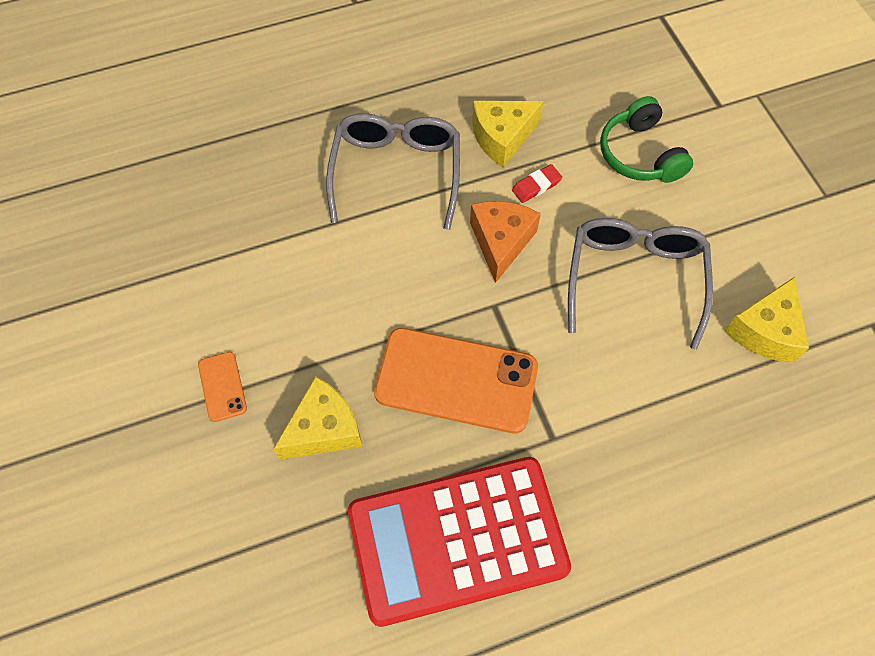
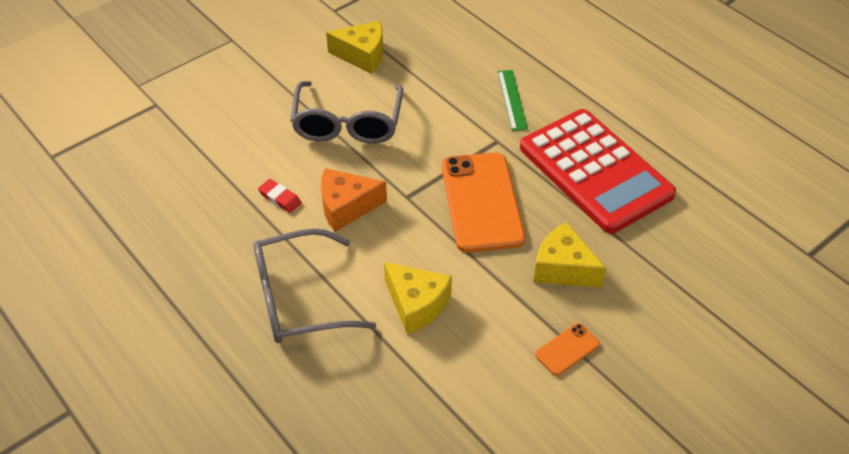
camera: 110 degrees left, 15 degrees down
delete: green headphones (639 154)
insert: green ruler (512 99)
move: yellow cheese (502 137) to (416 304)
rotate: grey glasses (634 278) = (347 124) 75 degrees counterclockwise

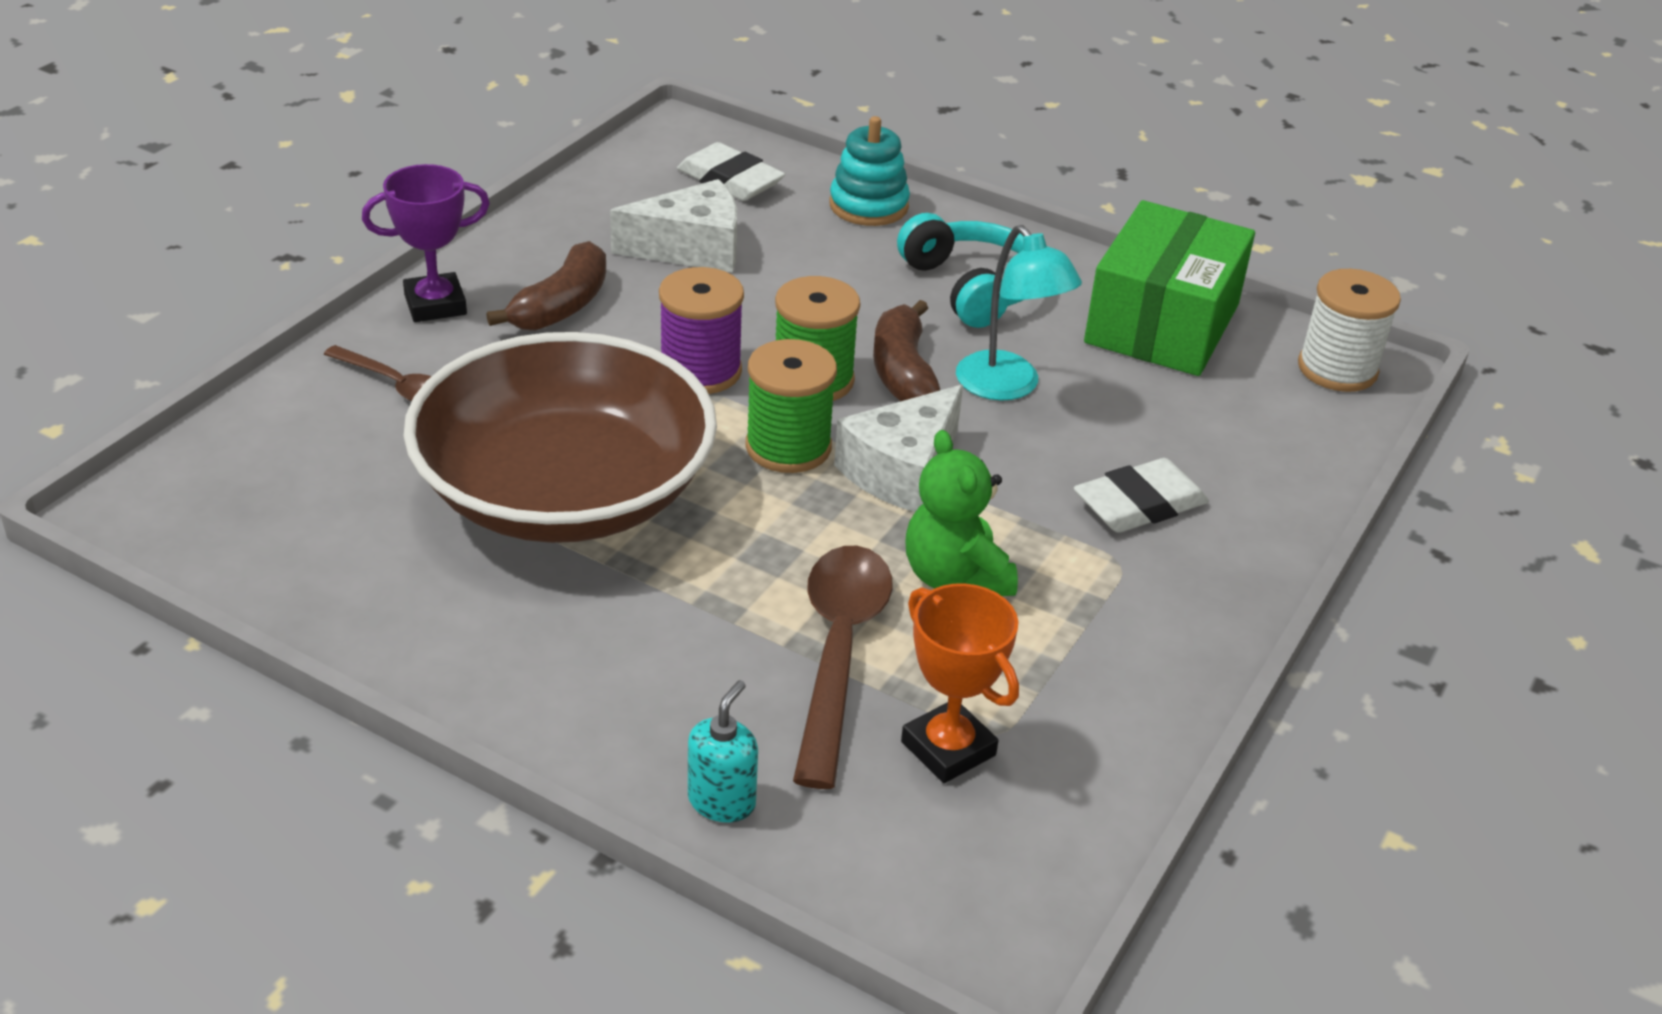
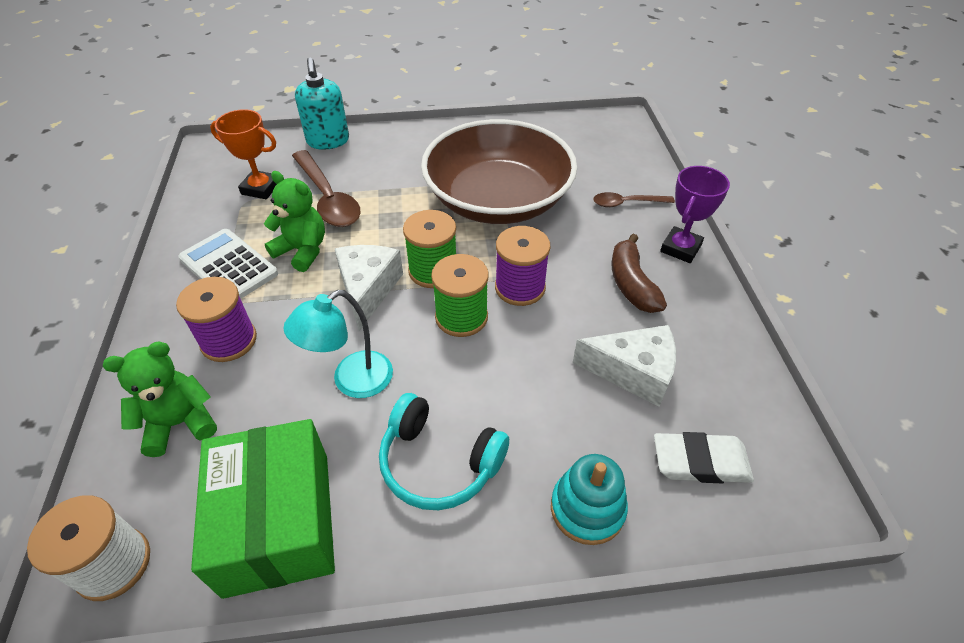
camera: 145 degrees right, 10 degrees up
delete: brown banana (903 372)
insert: green teddy bear (180 423); white calculator (229 266)
replace: white eraser (1139 504) to purple spool (229 340)
rotate: white cheese (691 248) = (633 372) 120 degrees counterclockwise; turquoise lamp (1007 387) = (352 381) 60 degrees counterclockwise
resize: turquoise soap dispenser (722 801) = (328 141) x1.63

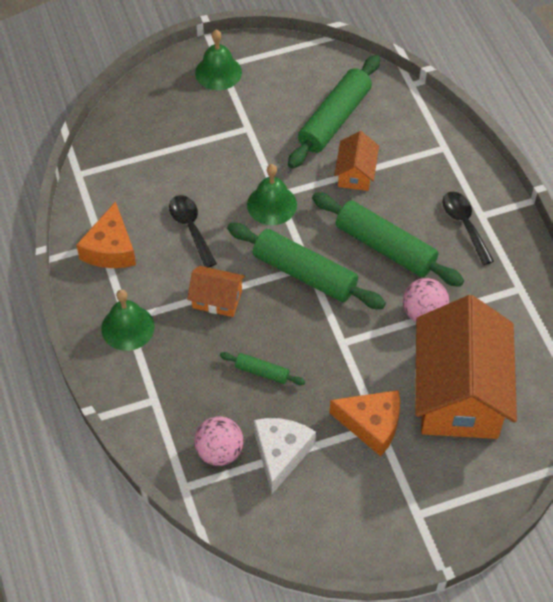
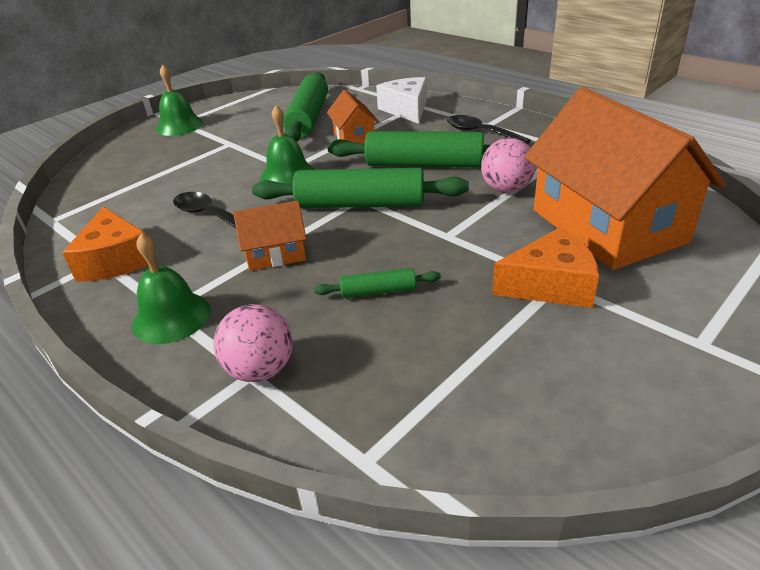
camera: 25 degrees left, 20 degrees down
move: pink ball (219 451) to (260 370); white cheese (280 454) to (406 110)

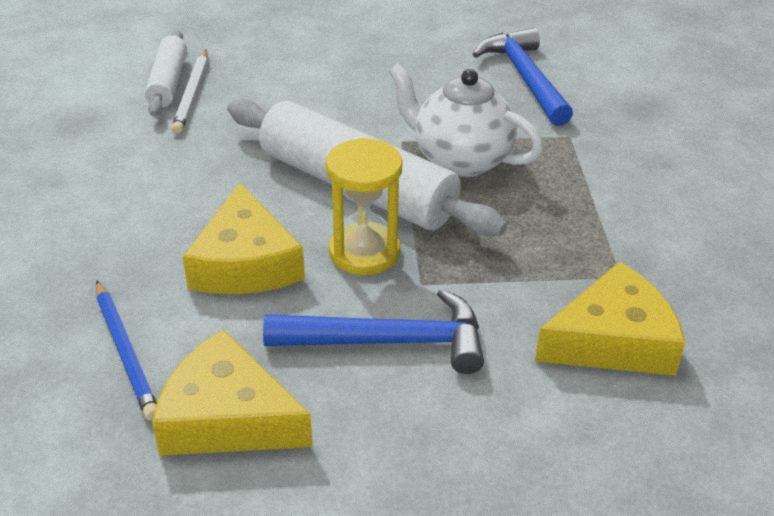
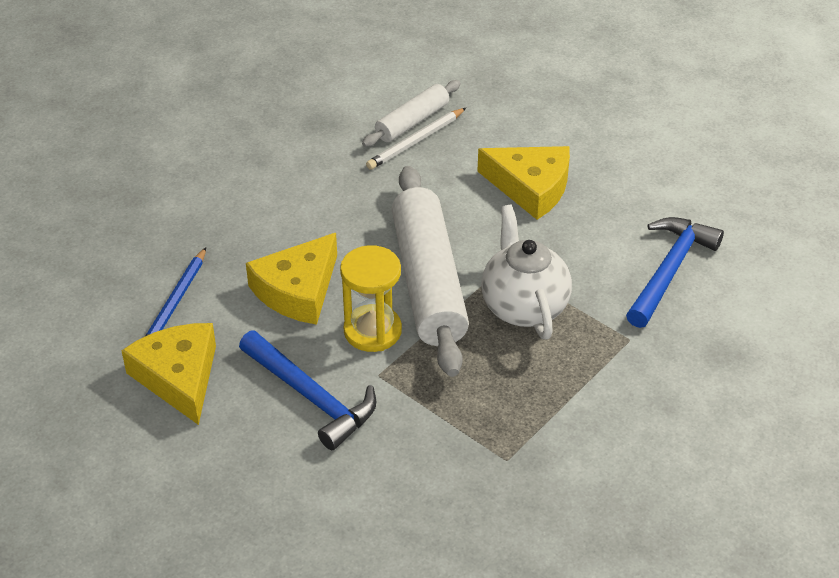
camera: 45 degrees right, 5 degrees up
move: yellow cheese (613 340) to (531 187)

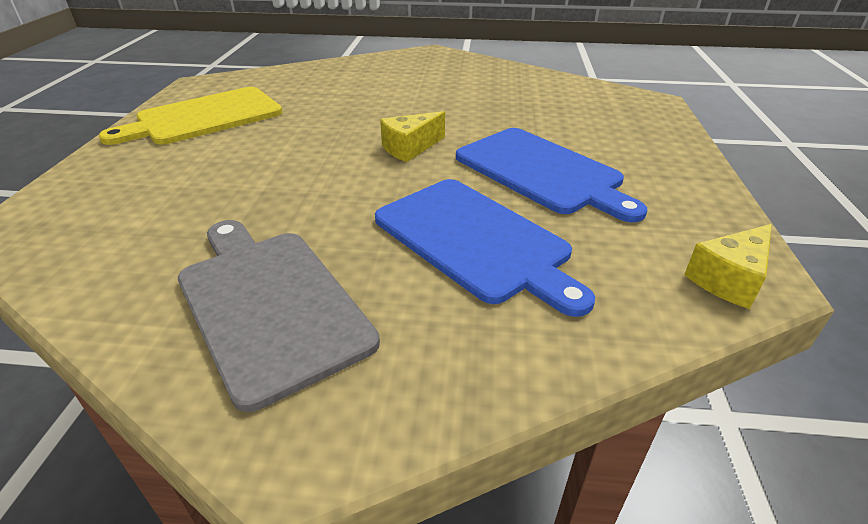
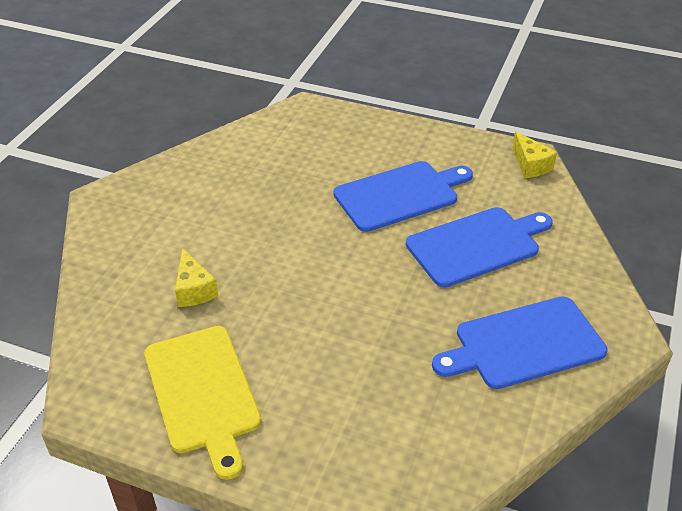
camera: 75 degrees left, 5 degrees up
move: yellow cheese (410 148) to (194 290)
recolor: grey cutting board (270 303) to blue cutting board (524 344)

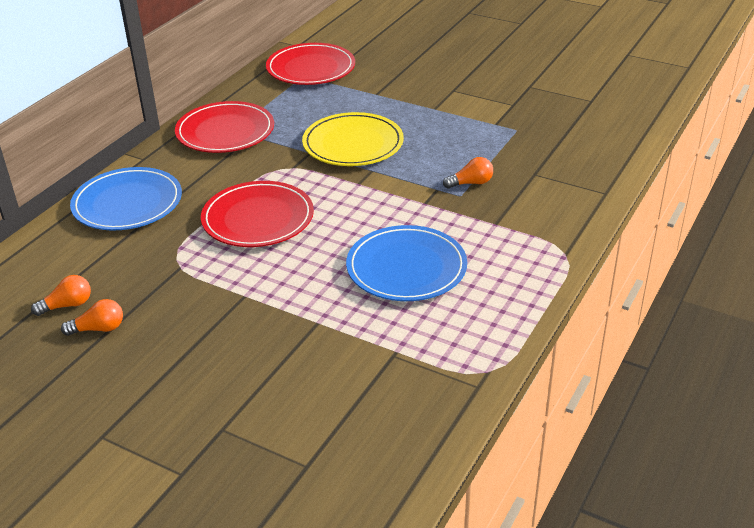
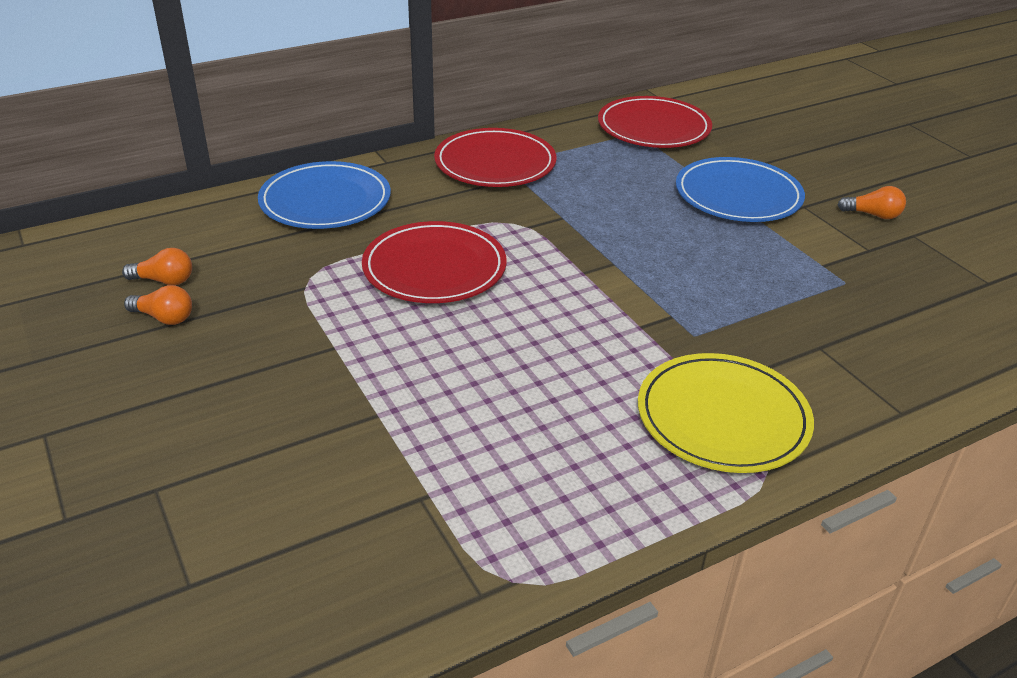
camera: 30 degrees right, 0 degrees up
move: yellow plate (353 144) to (722 417); blue plate (406 268) to (738 195); orange light bulb (471 183) to (873 215)

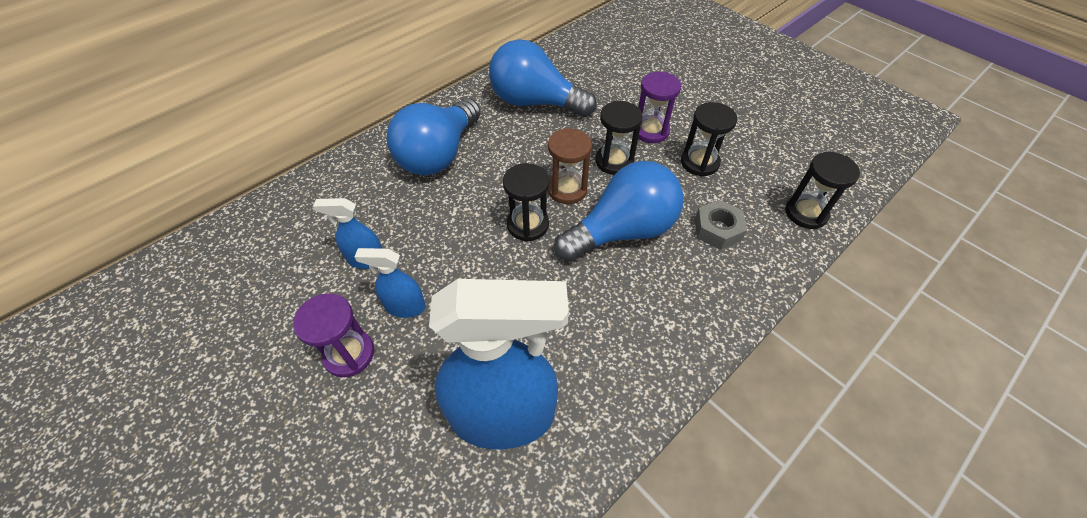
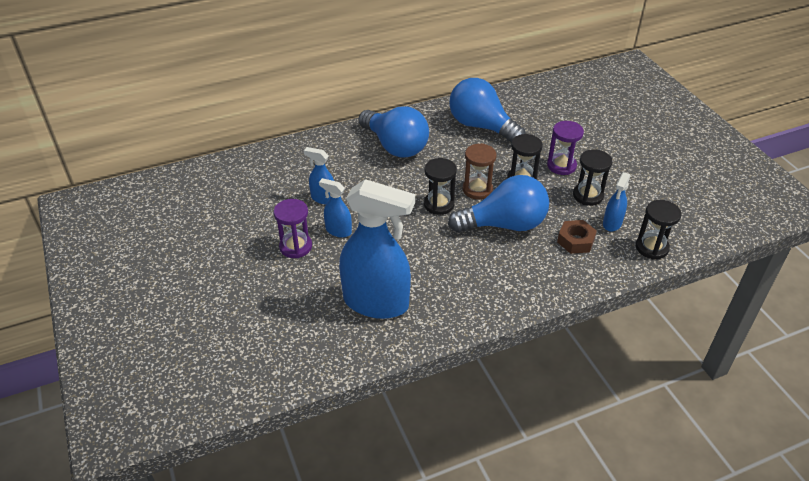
camera: 20 degrees right, 10 degrees down
insert: blue spray bottle (612 223)
recolor: grey nut (717 229) to brown nut (575 241)
rotate: blue light bulb (439 154) = (395 146) 90 degrees counterclockwise

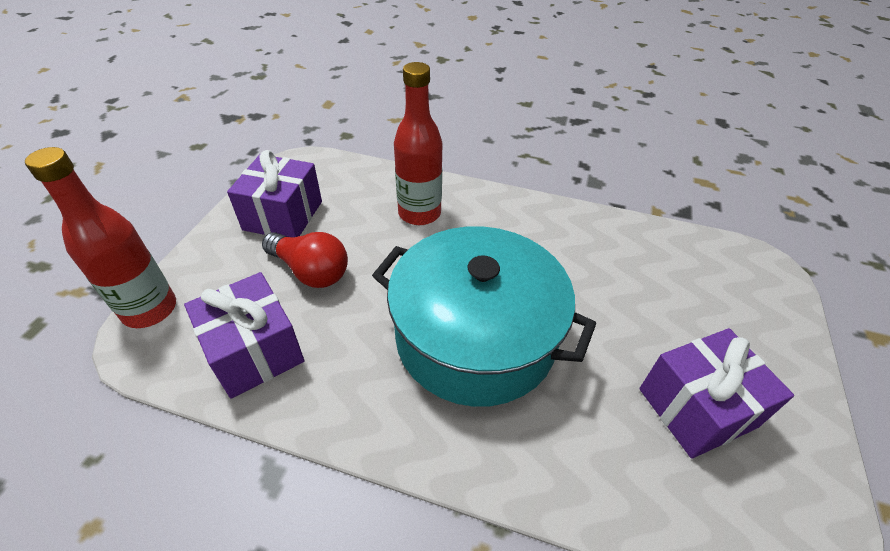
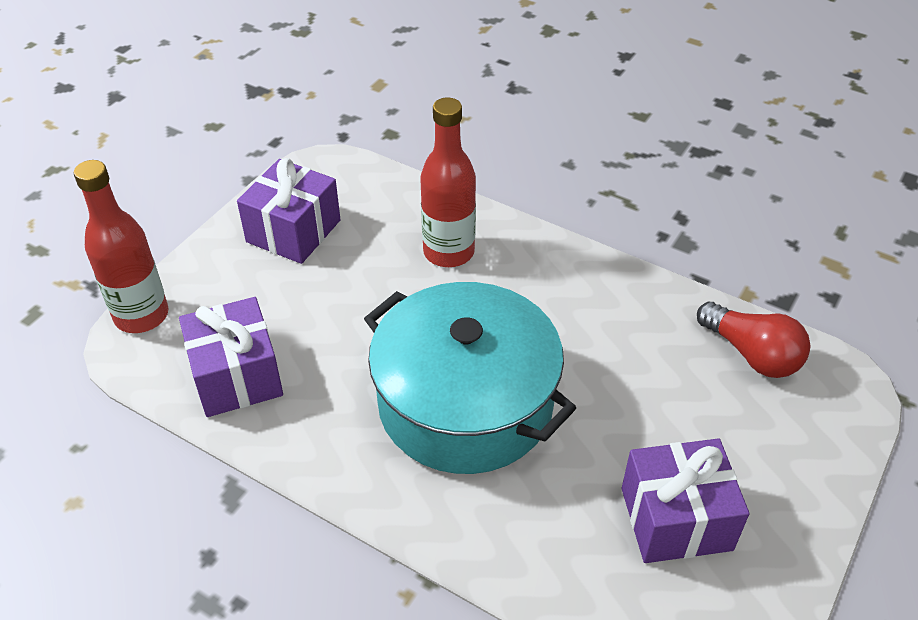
camera: 15 degrees right, 0 degrees up
move: red light bulb (311 271) to (752 354)

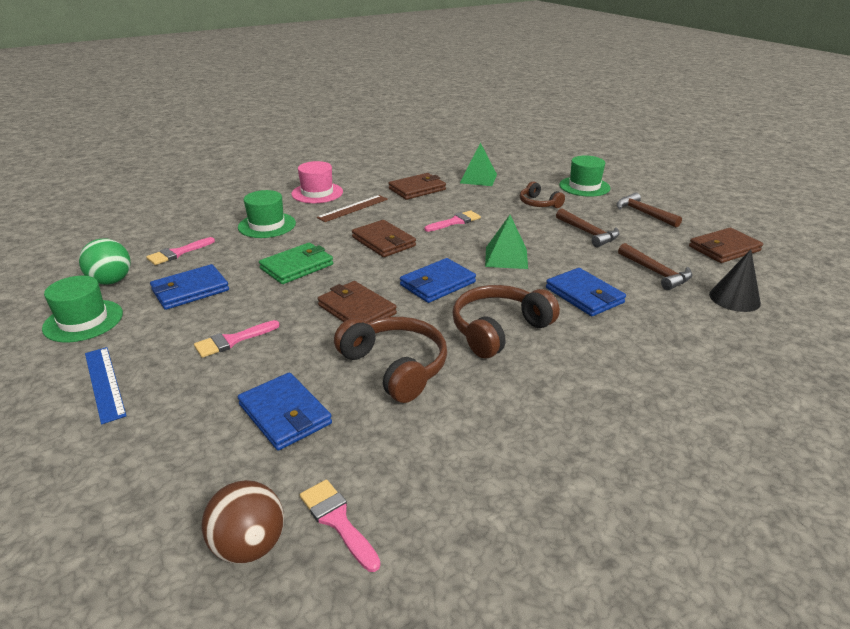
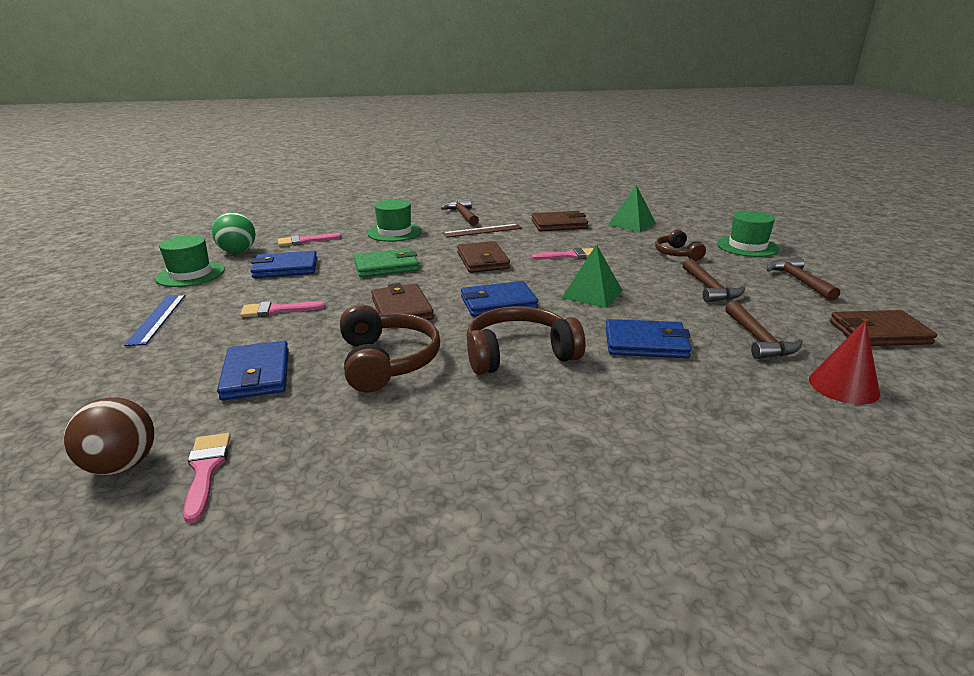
camera: 25 degrees right, 5 degrees down
replace: pink hat (317 193) to brown hammer (463 215)
recolor: black cone (734 298) to red cone (843 386)
rotate: blue wallet (584 295) = (646 343) 75 degrees counterclockwise

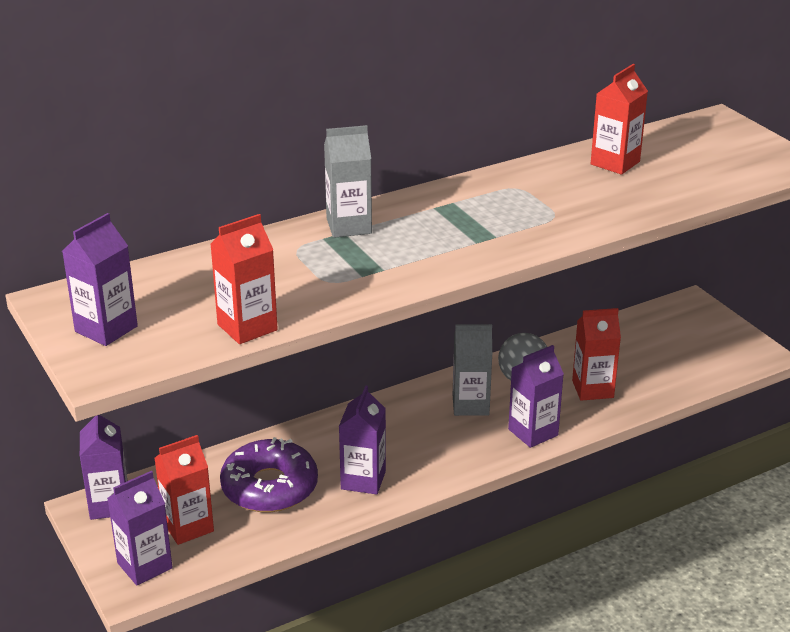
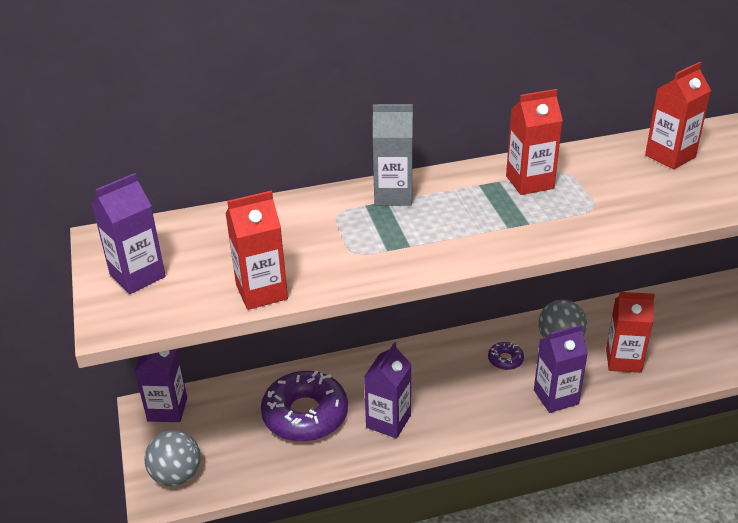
camera: 15 degrees right, 5 degrees up
move: red carton (188 526) to (529 182)
replace: purple carton (144 565) to grey ball (176 475); grey carton (470 405) to purple donut (505 360)

